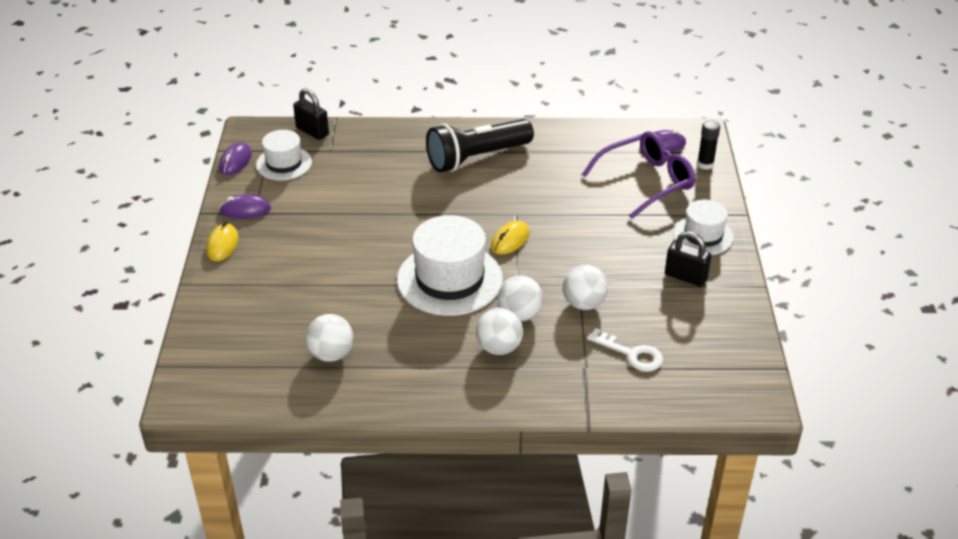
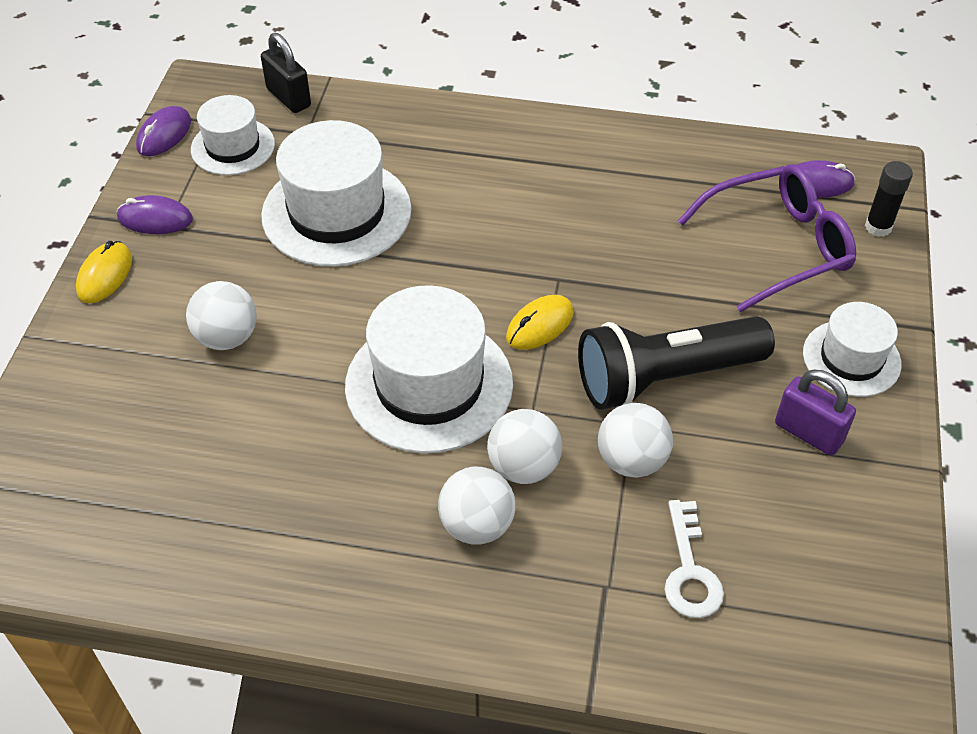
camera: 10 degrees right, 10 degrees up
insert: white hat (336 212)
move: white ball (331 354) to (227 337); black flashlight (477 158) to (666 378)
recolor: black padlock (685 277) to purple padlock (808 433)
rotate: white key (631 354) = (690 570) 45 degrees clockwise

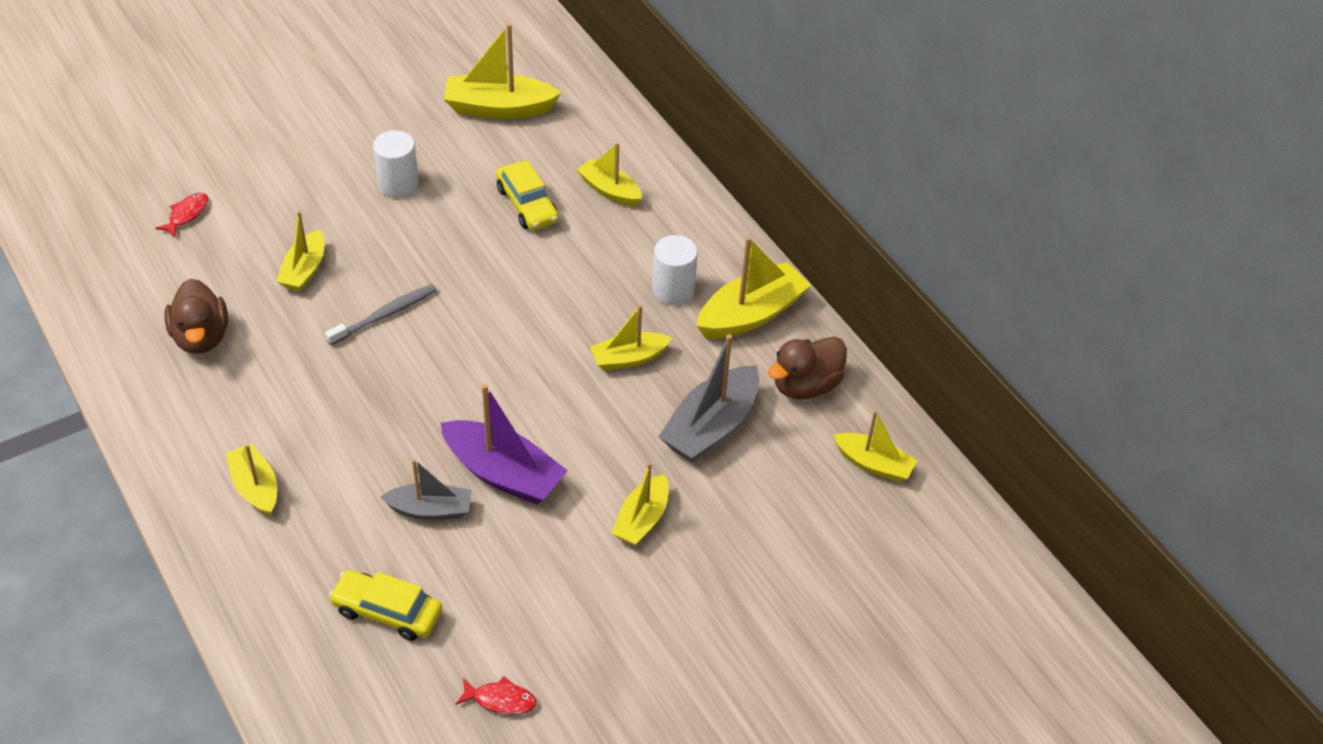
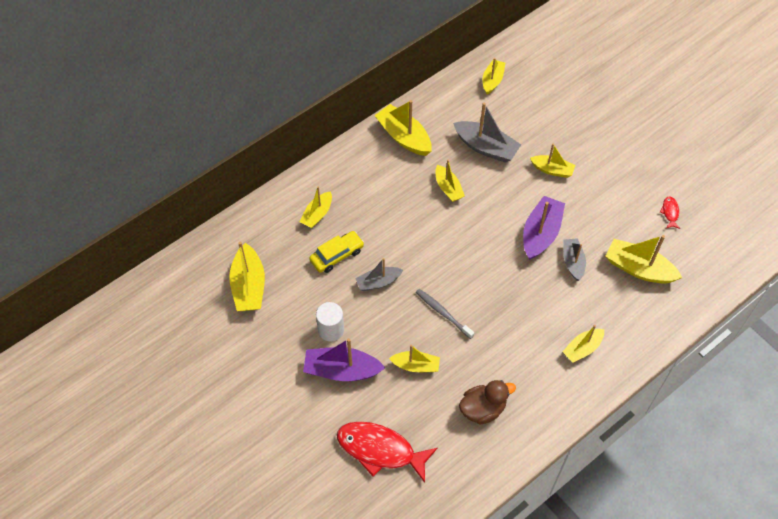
camera: 95 degrees left, 10 degrees up
delete: white cylinder (673 290); brown duck (805 385)
insert: purple boat (341 370); grey boat (378 282)
replace: yellow car (387 611) to yellow boat (638 268)
resize: red fish (187 214) = (380 450) x2.33

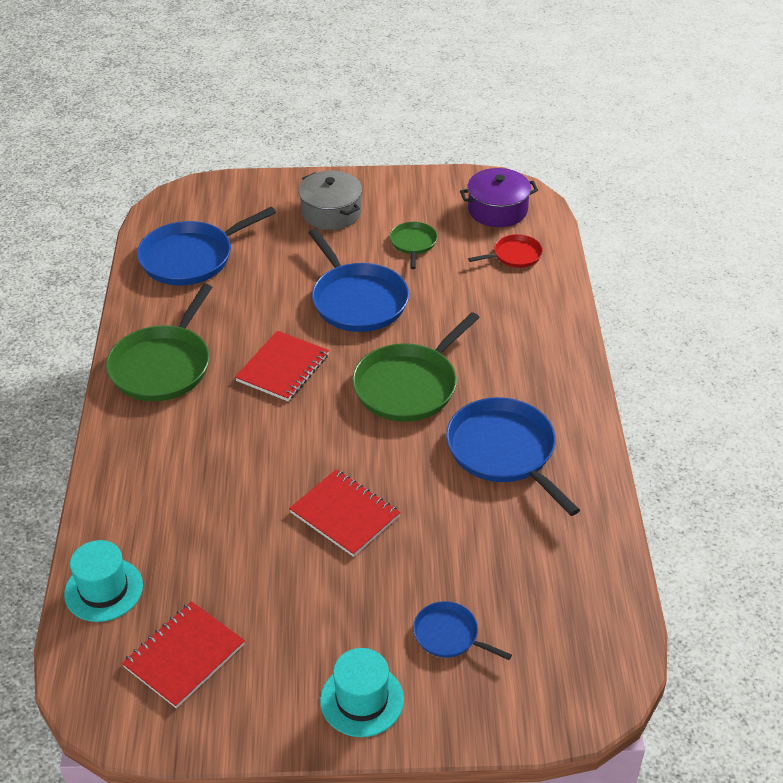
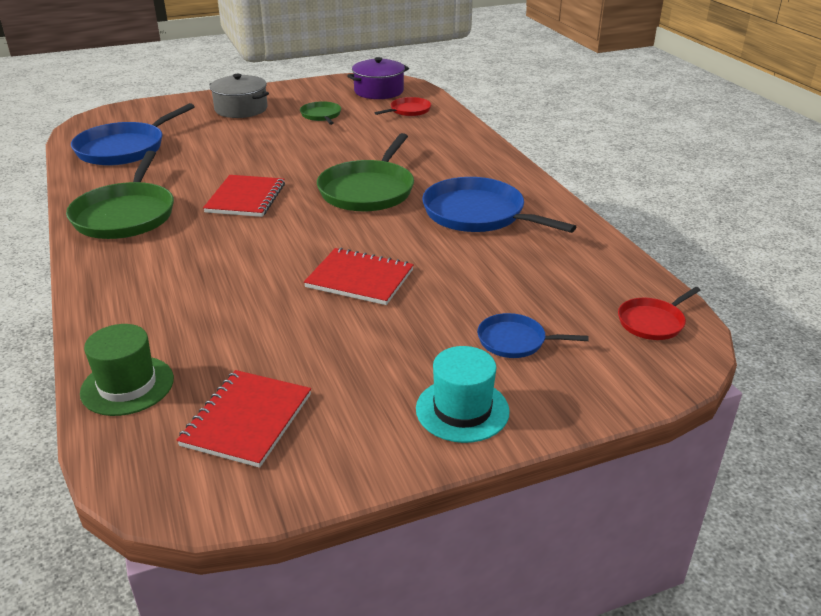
camera: 20 degrees left, 10 degrees down
delete: blue pan (357 300)
insert: red pan (653 322)
recolor: turquoise hat (103 590) to green hat (127 385)

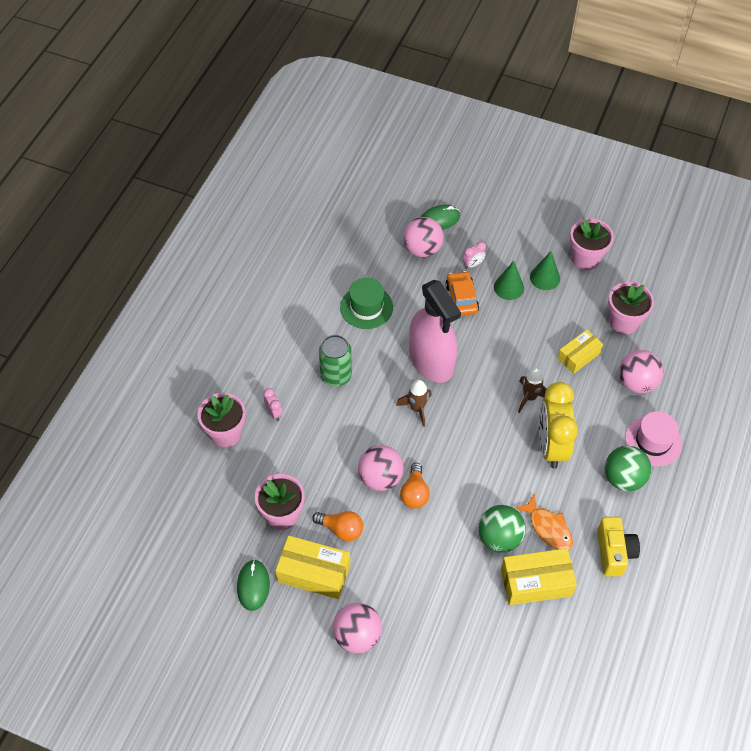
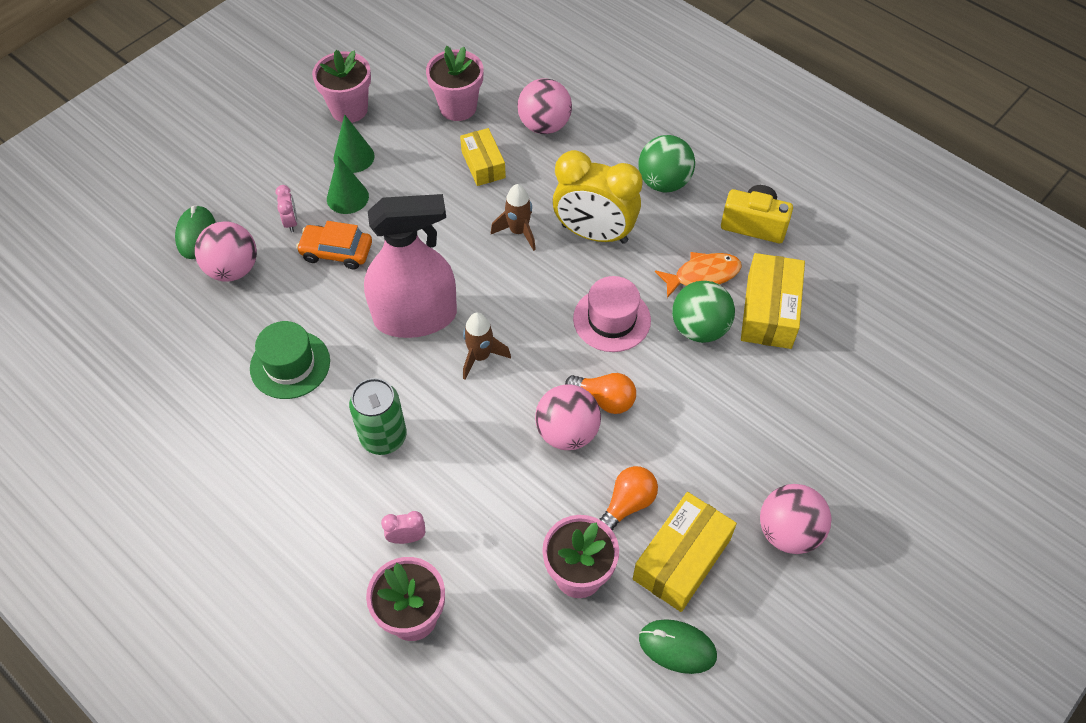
camera: 70 degrees left, 0 degrees up
move: pink hat (653 441) to (612 319)

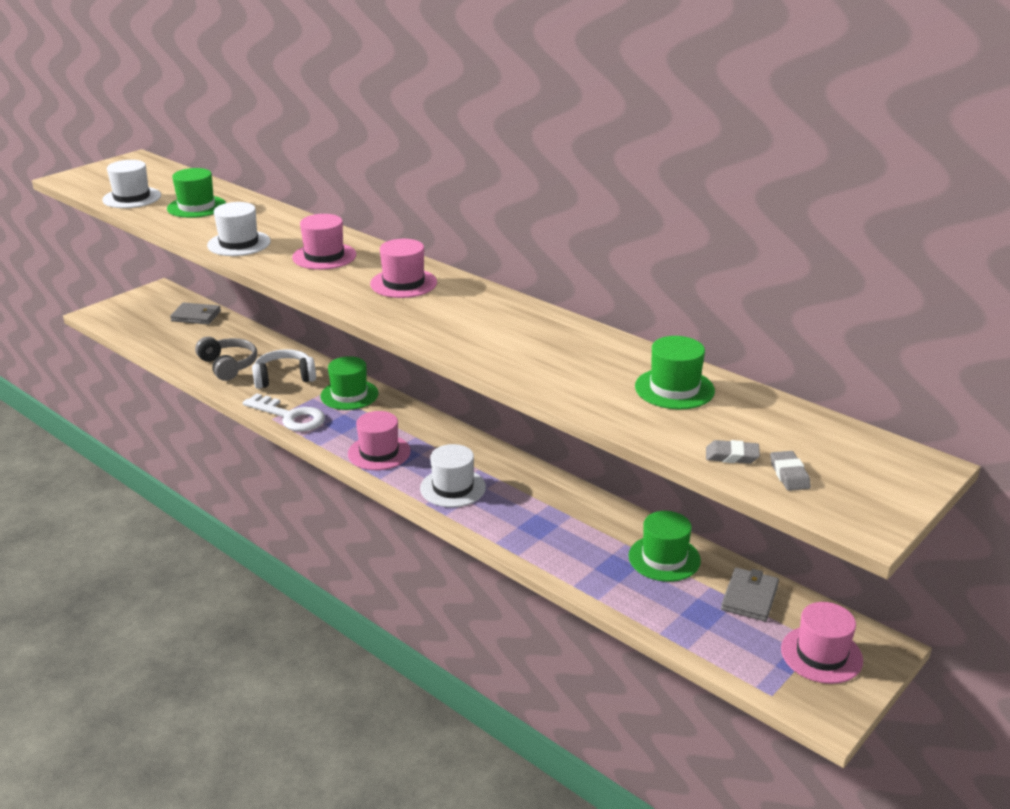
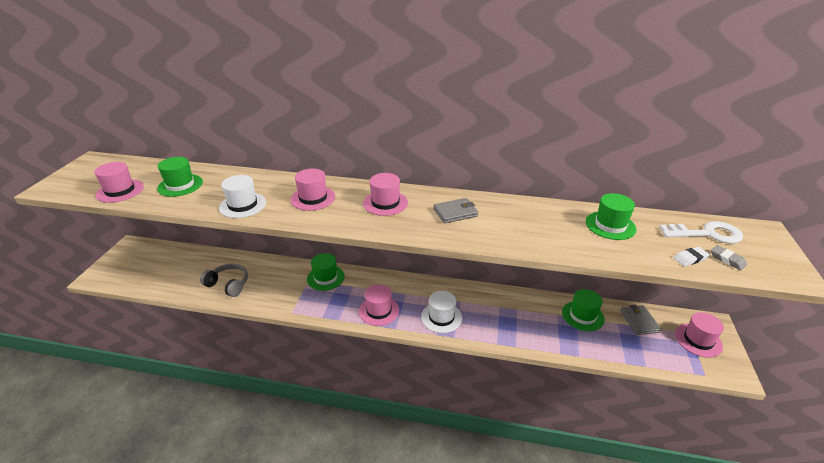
camera: 30 degrees left, 5 degrees up
delete: white headphones (284 378)
move: grey wallet (196 316) to (455 212); white key (290 416) to (707 234)
recolor: white hat (132 198) to pink hat (120 191); grey eraser (732 456) to white eraser (690 258)

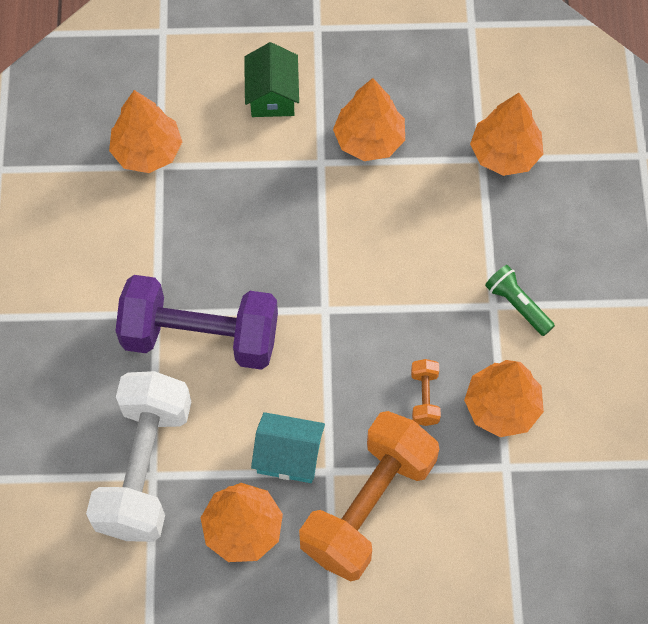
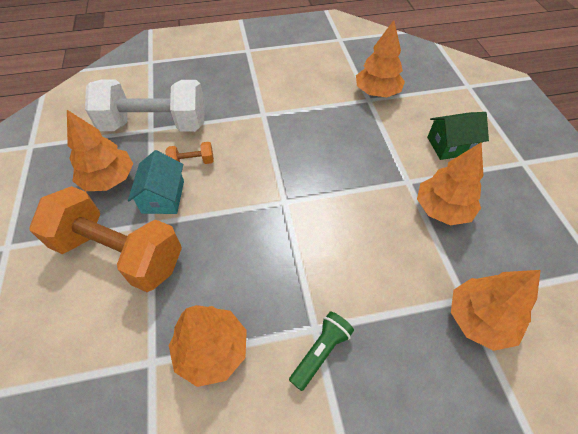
camera: 80 degrees right, 10 degrees down
delete: purple dumbbell (200 336)
move: orange dumbbell (424 397) to (192 162)

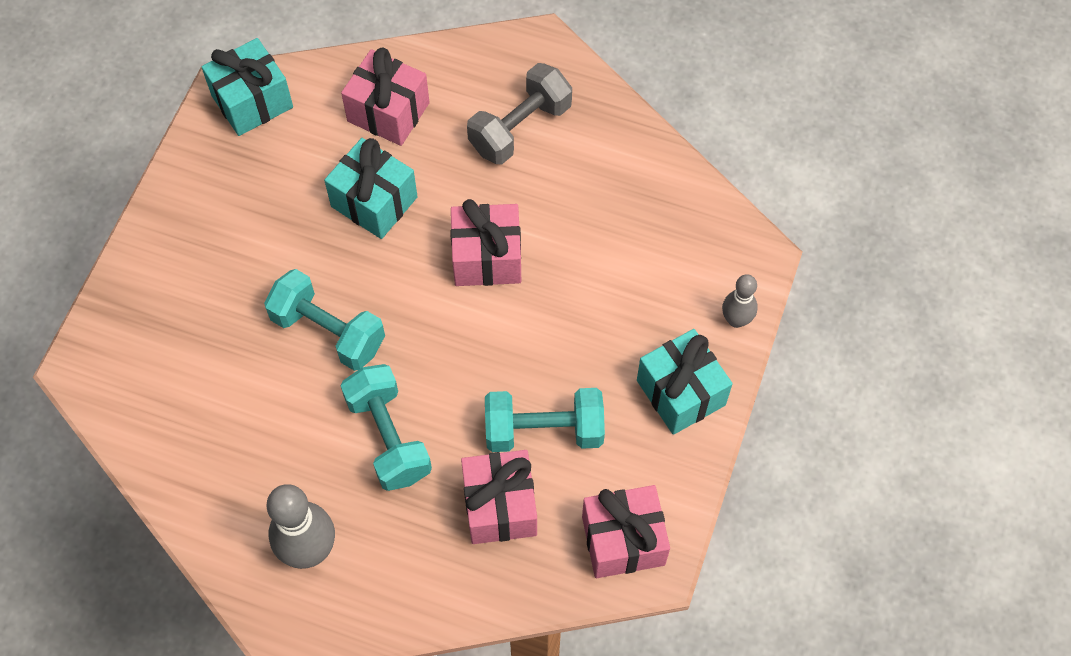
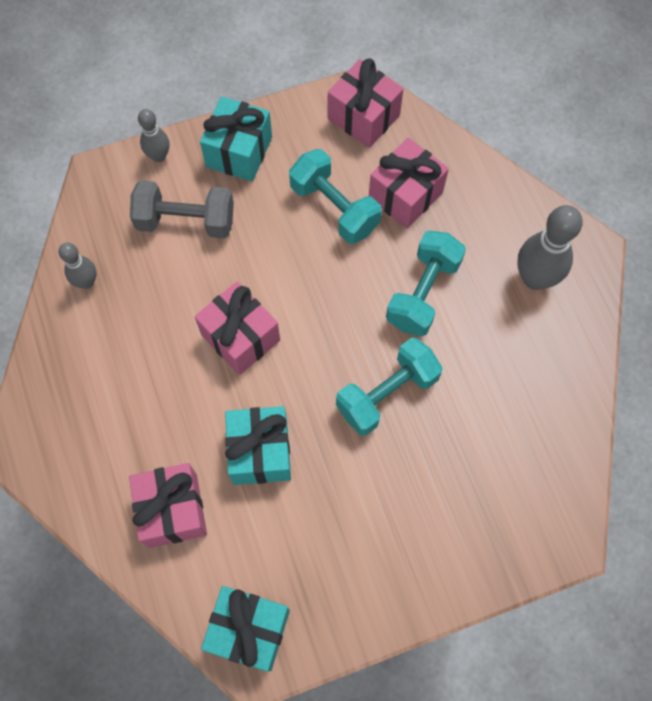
camera: 130 degrees left, 5 degrees up
insert: grey bowling pin (86 282)
move: grey dumbbell (520 128) to (186 221)
rotate: turquoise dumbbell (328 331) = (387 394) 60 degrees clockwise

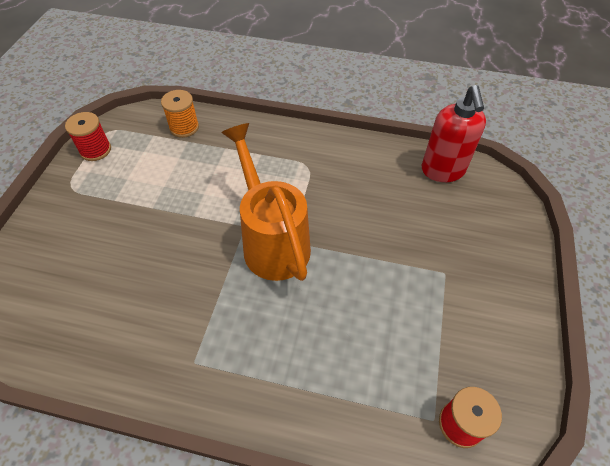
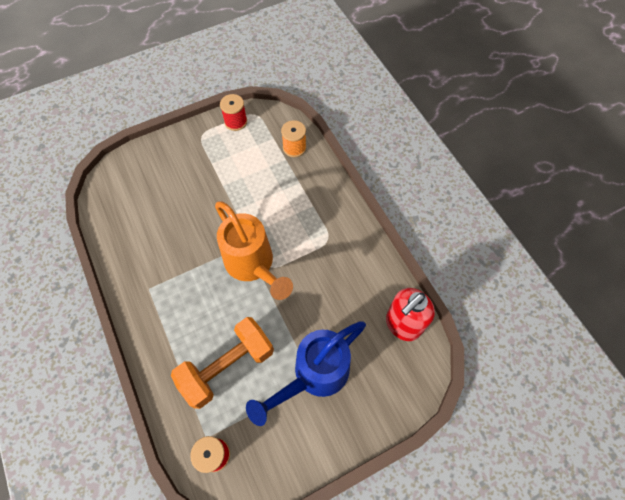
camera: 50 degrees right, 10 degrees up
insert: orange dumbbell (227 366); blue watering can (314 375)
rotate: orange watering can (272 241) = (253 265) 120 degrees clockwise

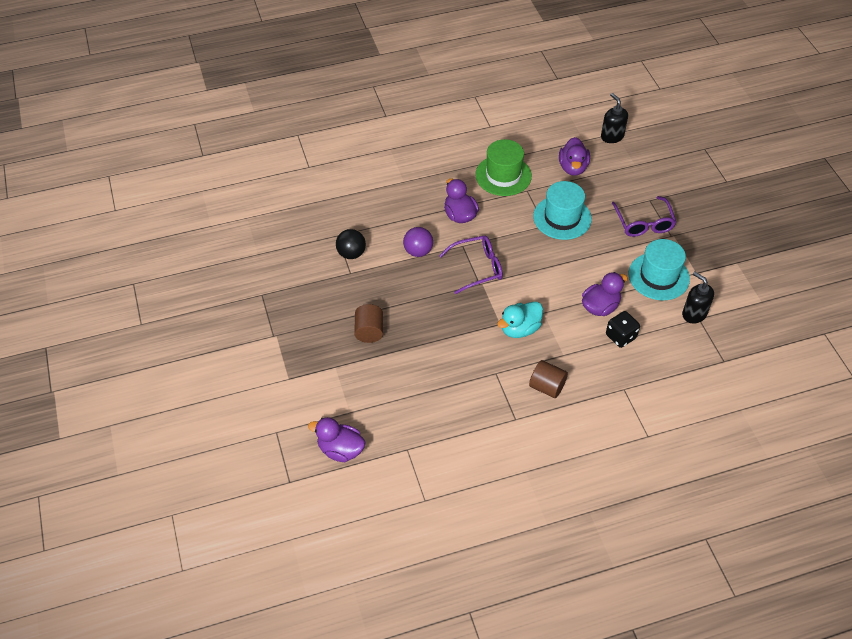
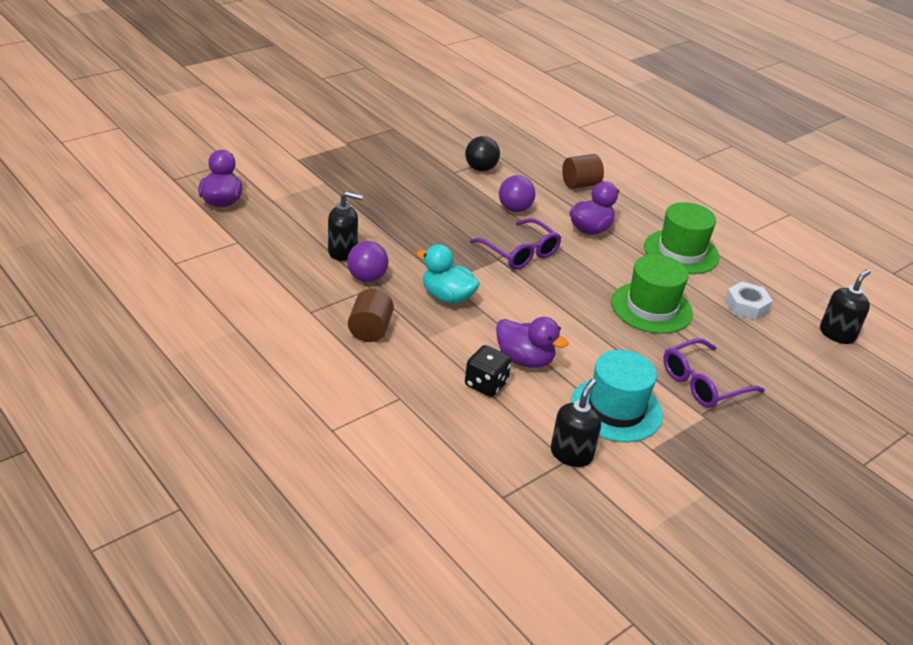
camera: 65 degrees right, 15 degrees down
insert: black soap dispenser (343 251); purple ball (367 278)
move: brown cylinder (369 331) to (580 184)
replace: purple duck (573 168) to white nut (746 306)
recolor: turquoise hat (562 218) to green hat (651 308)

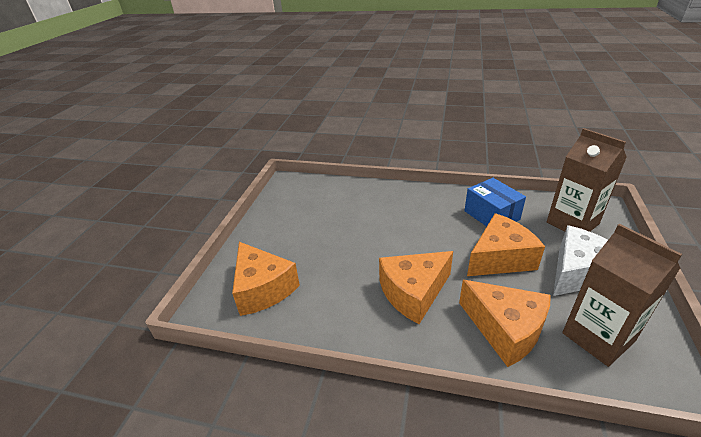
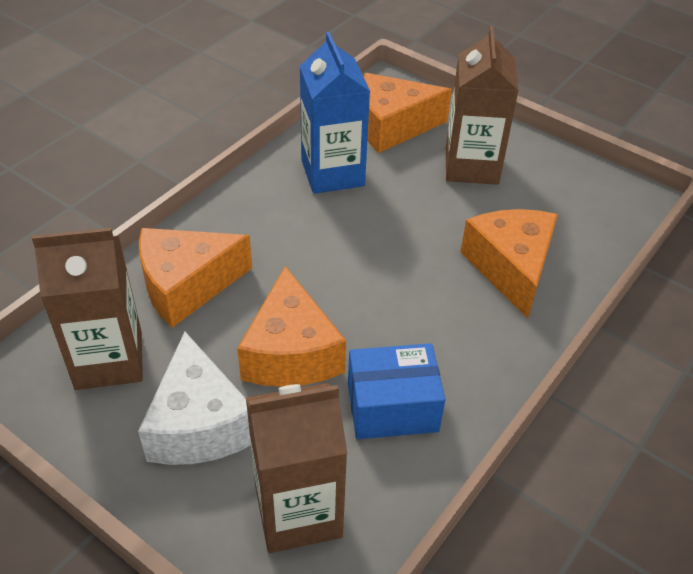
camera: 110 degrees right, 10 degrees up
insert: blue carton (332 173); brown carton (471 166)
move: orange cheese (413 293) to (511 268)

